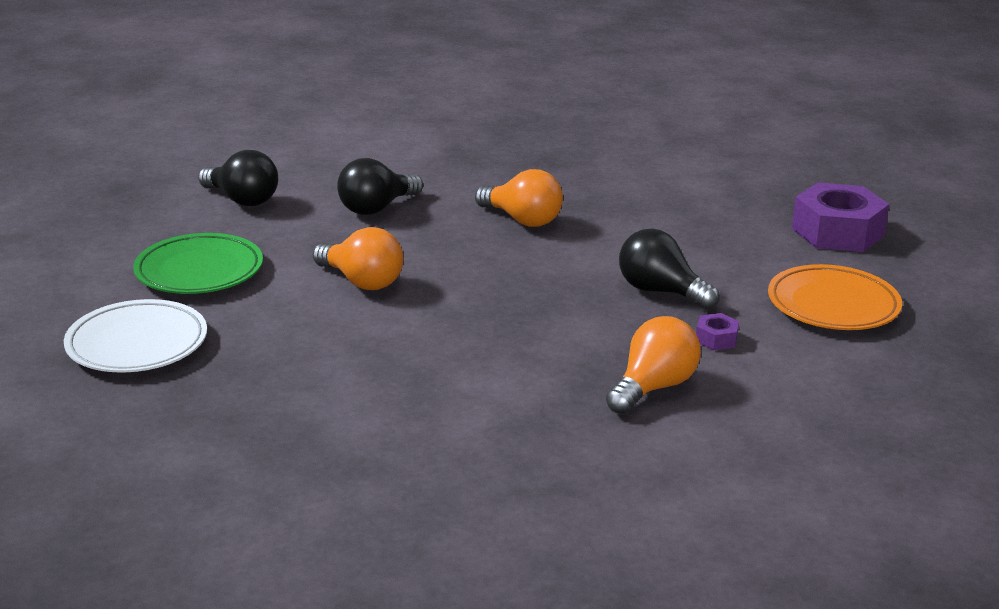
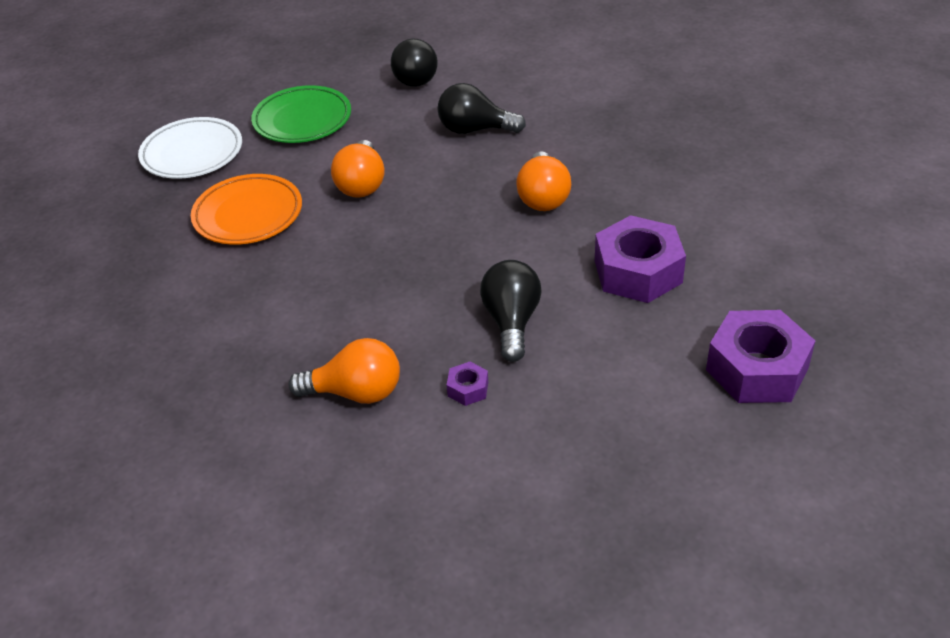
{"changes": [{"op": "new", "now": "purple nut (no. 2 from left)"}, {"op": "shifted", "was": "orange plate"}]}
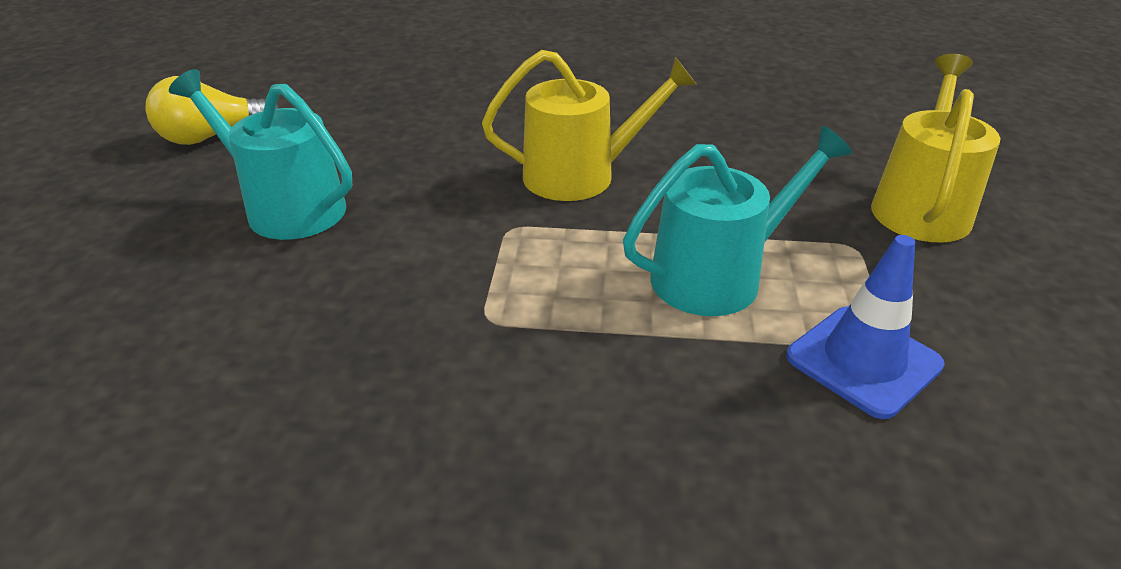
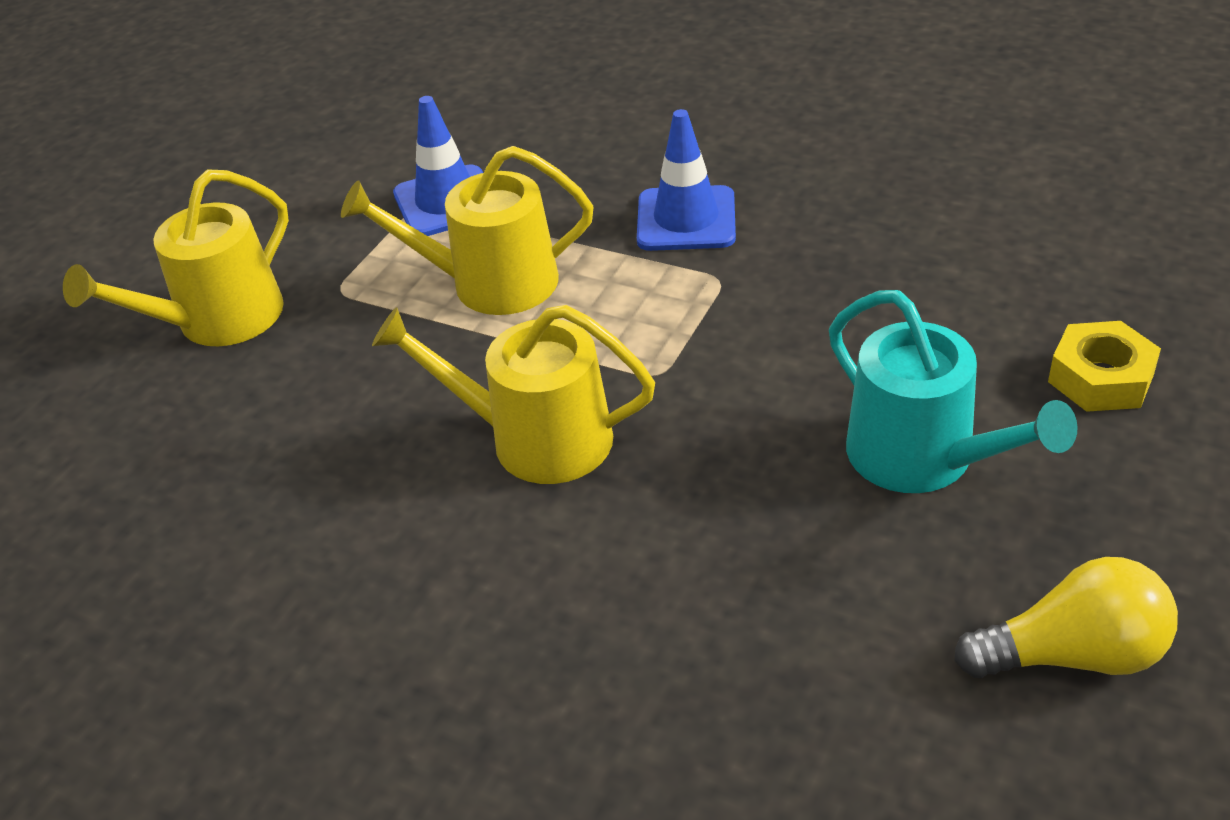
{"changes": [{"op": "new", "now": "blue traffic cone (no. 2 from left)"}, {"op": "new", "now": "yellow nut"}, {"op": "repainted", "was": "turquoise watering can (no. 2 from left)", "now": "yellow watering can (no. 2 from left)"}]}
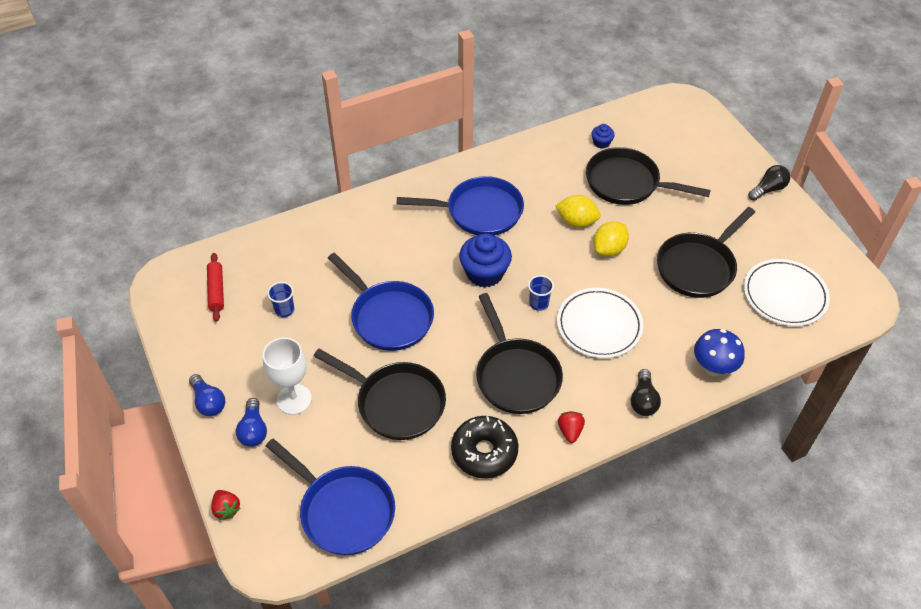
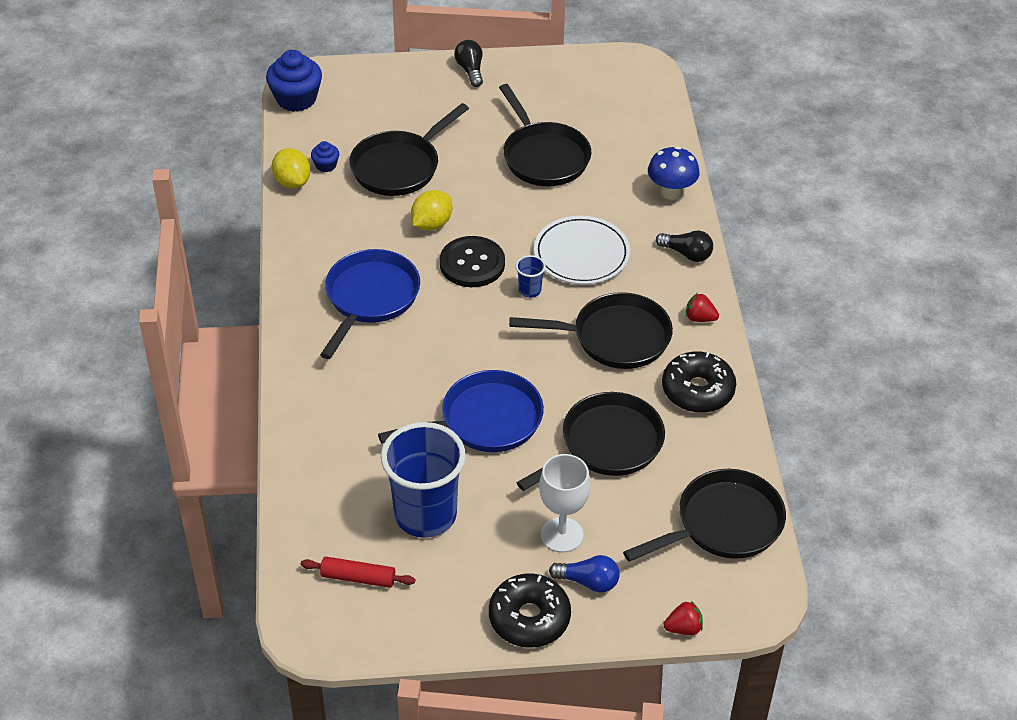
{"changes": [{"op": "gone", "was": "white plate (no. 2 from left)"}, {"op": "new", "now": "black button"}, {"op": "shifted", "was": "blue cupcake (no. 1 from left)"}, {"op": "shifted", "was": "yellow lemon (no. 2 from left in the first image)", "now": "yellow lemon (no. 1 from left)"}, {"op": "swapped", "was": "blue light bulb (no. 1 from left)", "now": "black donut (no. 1 from left)"}, {"op": "repainted", "was": "blue pan (no. 1 from left)", "now": "black pan (no. 5 from left)"}, {"op": "scaled", "was": "blue cup (no. 1 from left)", "ratio": 2.45}]}
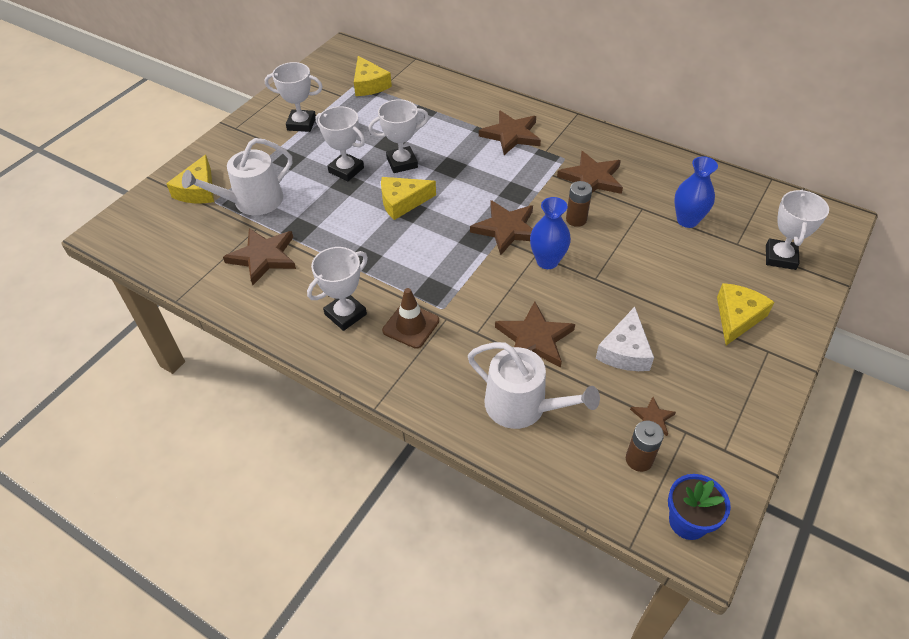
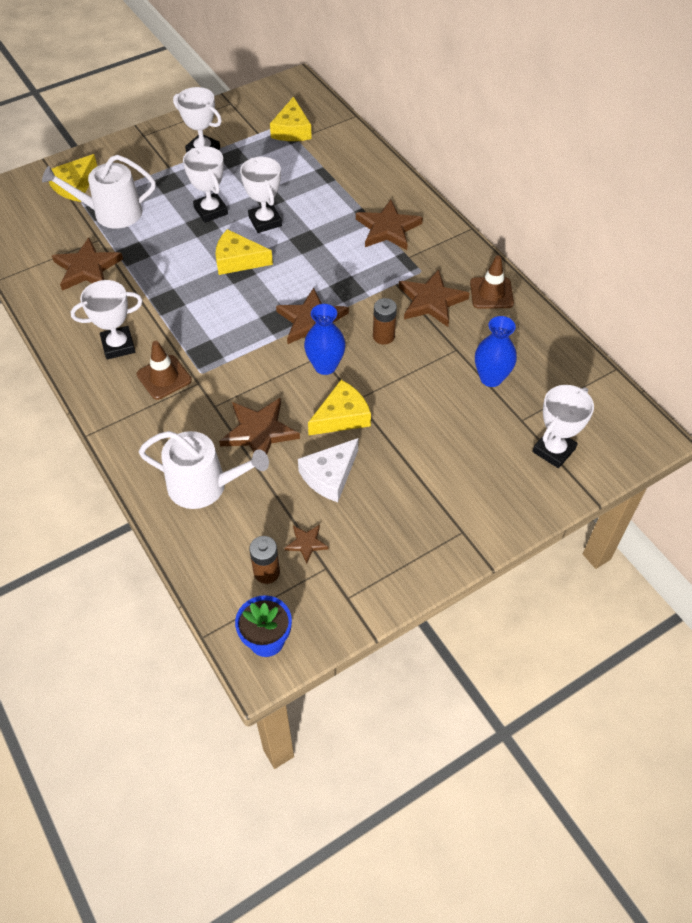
{"changes": [{"op": "new", "now": "brown traffic cone (no. 2 from left)"}, {"op": "shifted", "was": "yellow cheese (no. 4 from left)"}, {"op": "rotated", "was": "white trophy (no. 4 from left)", "clockwise": 60}, {"op": "rotated", "was": "white watering can (no. 2 from left)", "clockwise": -45}]}
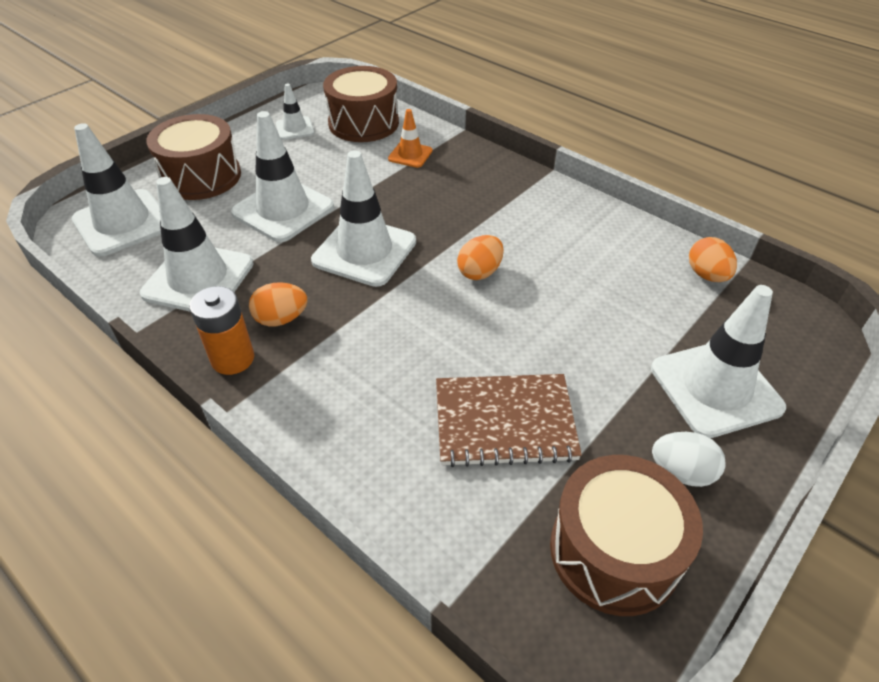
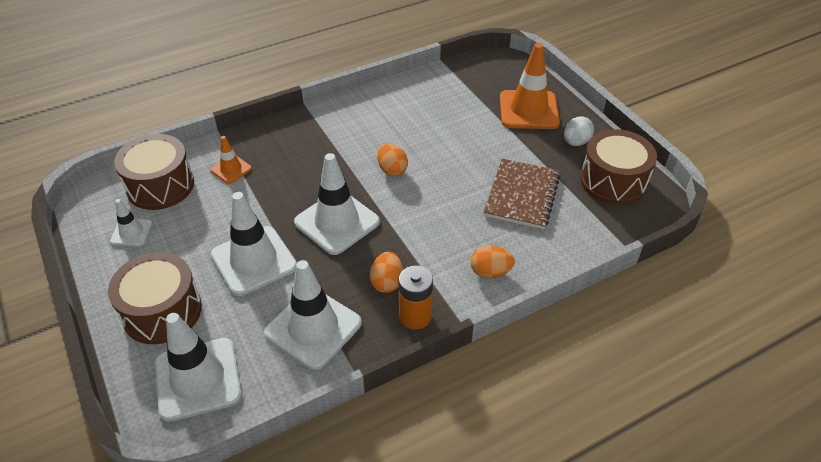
{"changes": [{"op": "shifted", "was": "orange egg (no. 3 from left)"}, {"op": "repainted", "was": "white traffic cone (no. 6 from left)", "now": "orange traffic cone (no. 2 from left)"}]}
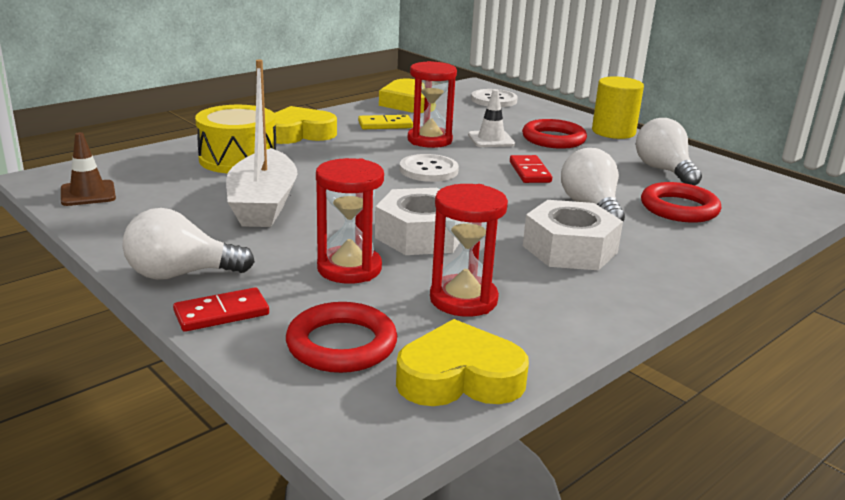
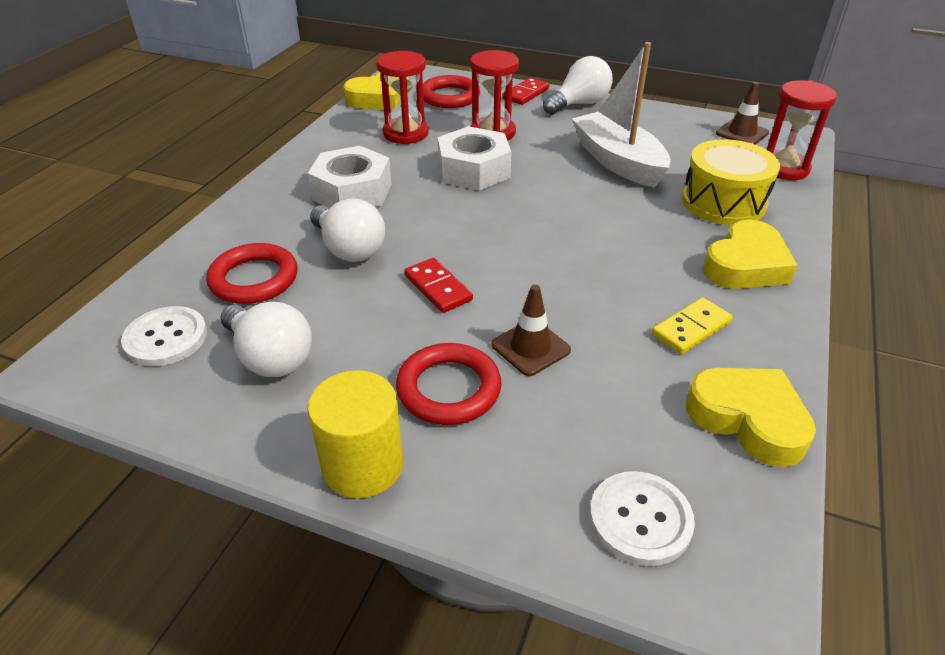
{"changes": [{"op": "shifted", "was": "white button (no. 1 from left)"}, {"op": "shifted", "was": "red hourglass (no. 2 from left in the first image)", "now": "red hourglass (no. 3 from left)"}, {"op": "repainted", "was": "white traffic cone", "now": "brown traffic cone (no. 1 from left)"}]}
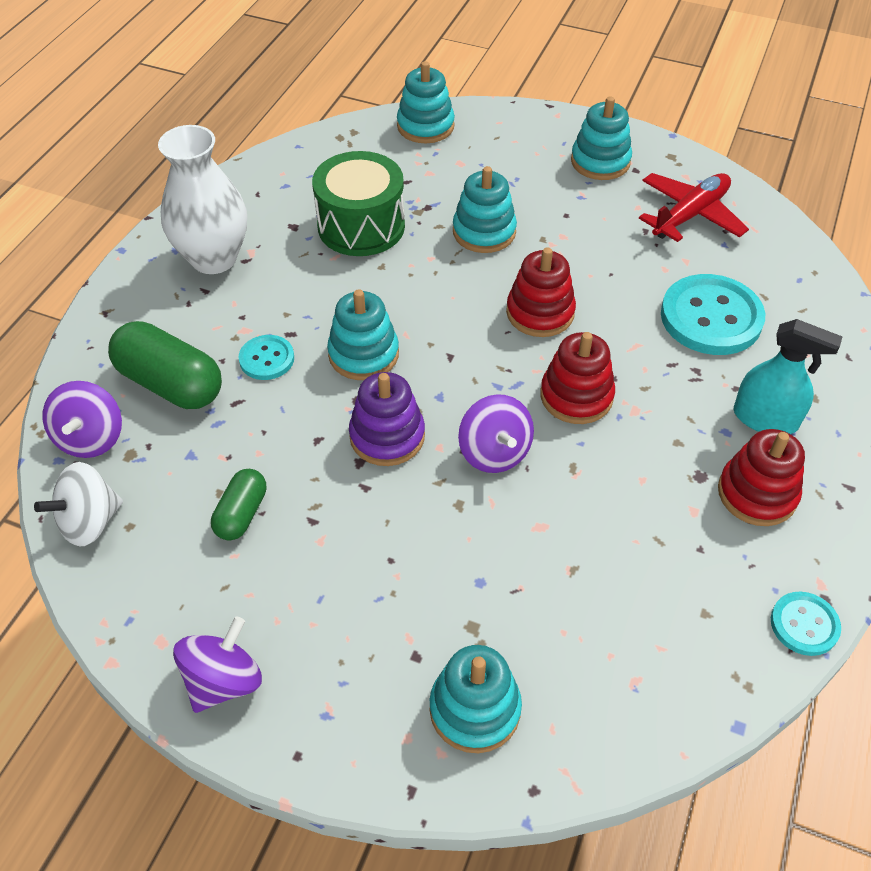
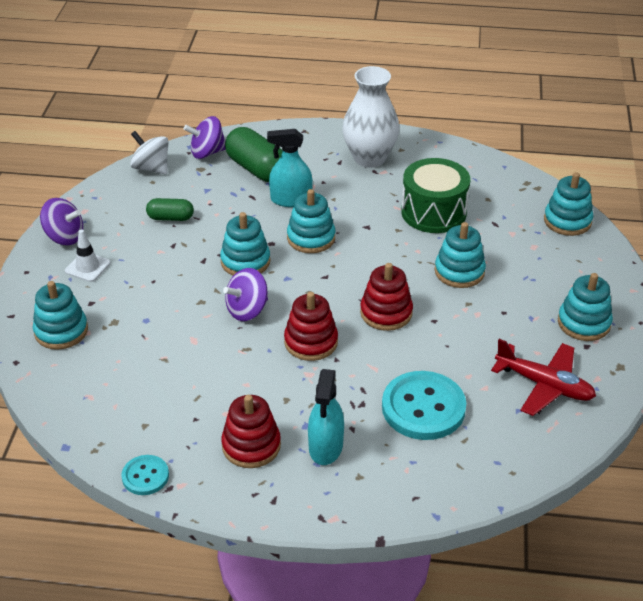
{"changes": [{"op": "new", "now": "white traffic cone"}, {"op": "swapped", "was": "turquoise button (no. 1 from left)", "now": "turquoise spray bottle (no. 1 from left)"}, {"op": "repainted", "was": "purple stacking toy", "now": "turquoise stacking toy (no. 2 from left)"}, {"op": "rotated", "was": "green capsule (no. 1 from left in the first image)", "clockwise": -60}]}
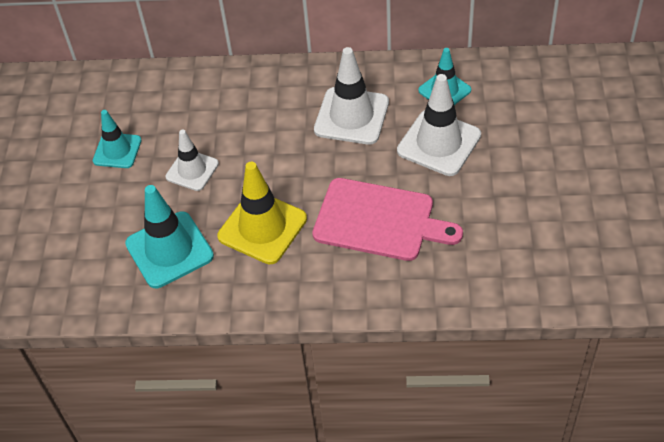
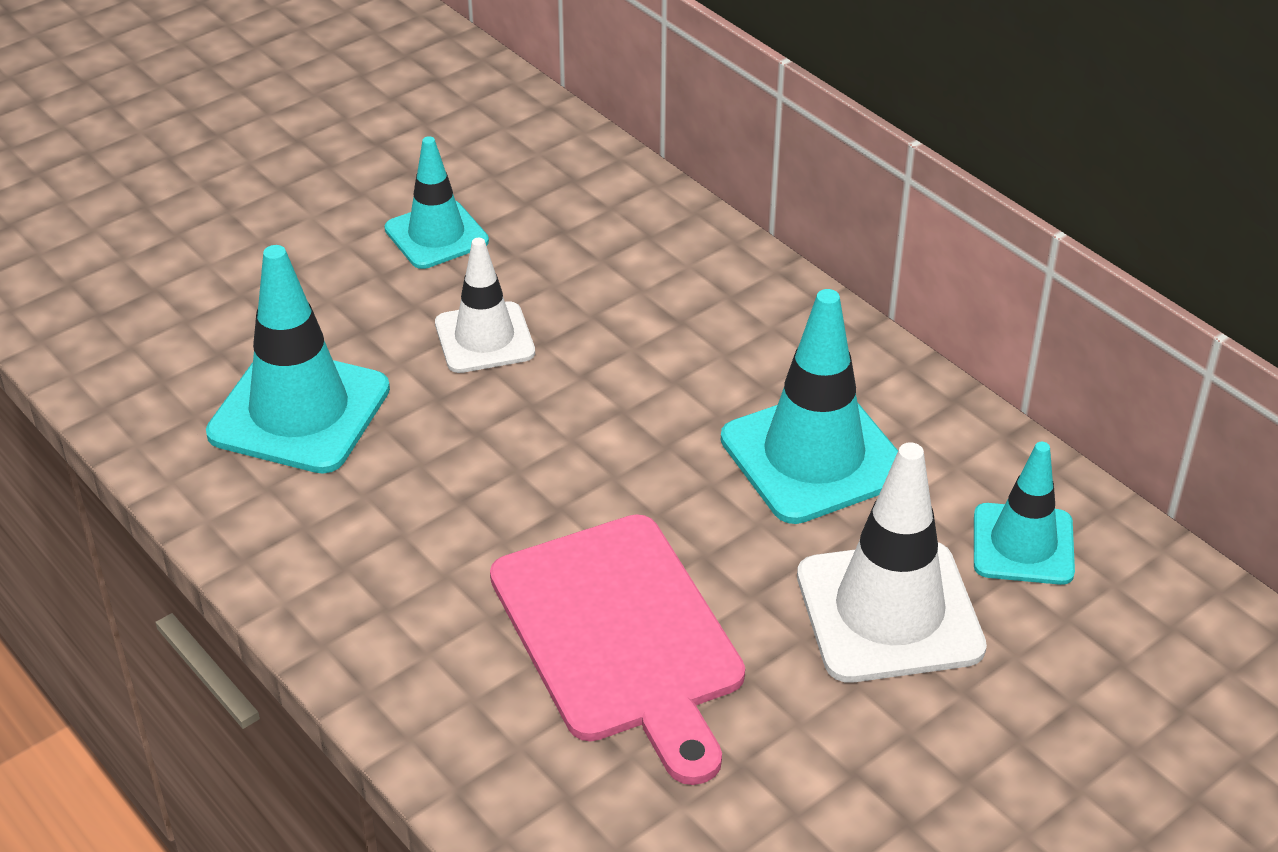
{"changes": [{"op": "gone", "was": "yellow traffic cone"}, {"op": "repainted", "was": "white traffic cone (no. 2 from left)", "now": "turquoise traffic cone (no. 3 from left)"}]}
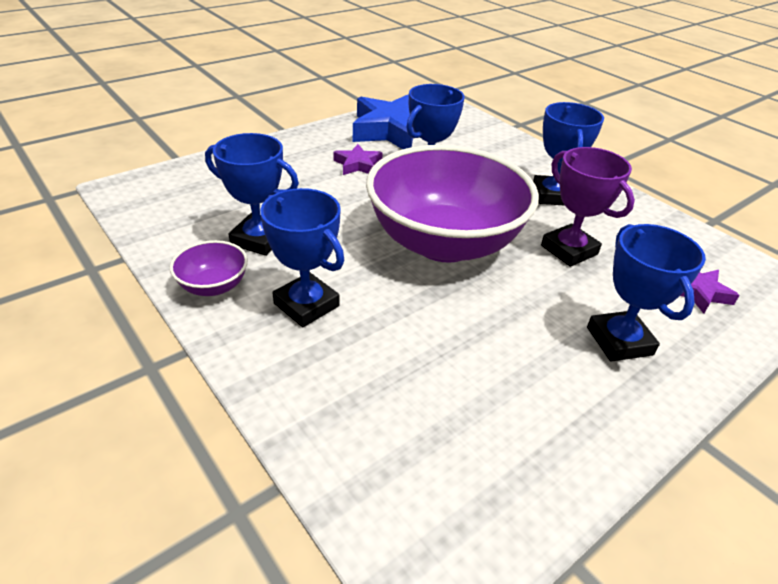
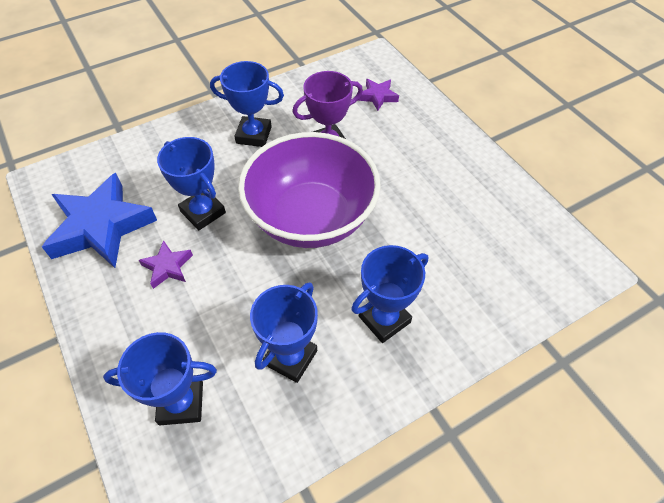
{"changes": [{"op": "gone", "was": "purple bowl (no. 1 from left)"}, {"op": "shifted", "was": "blue trophy (no. 5 from left in the first image)", "now": "blue trophy (no. 1 from left)"}]}
